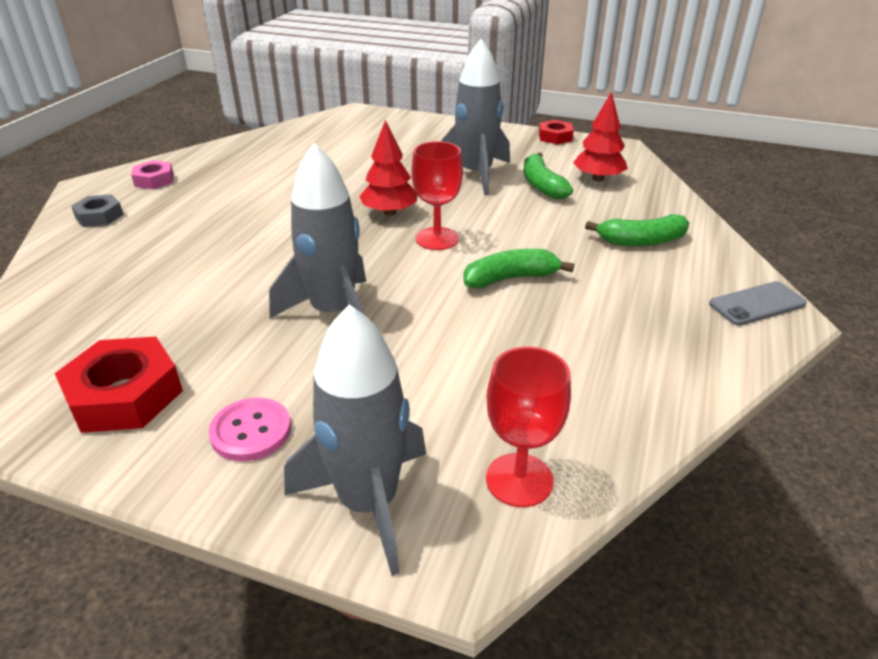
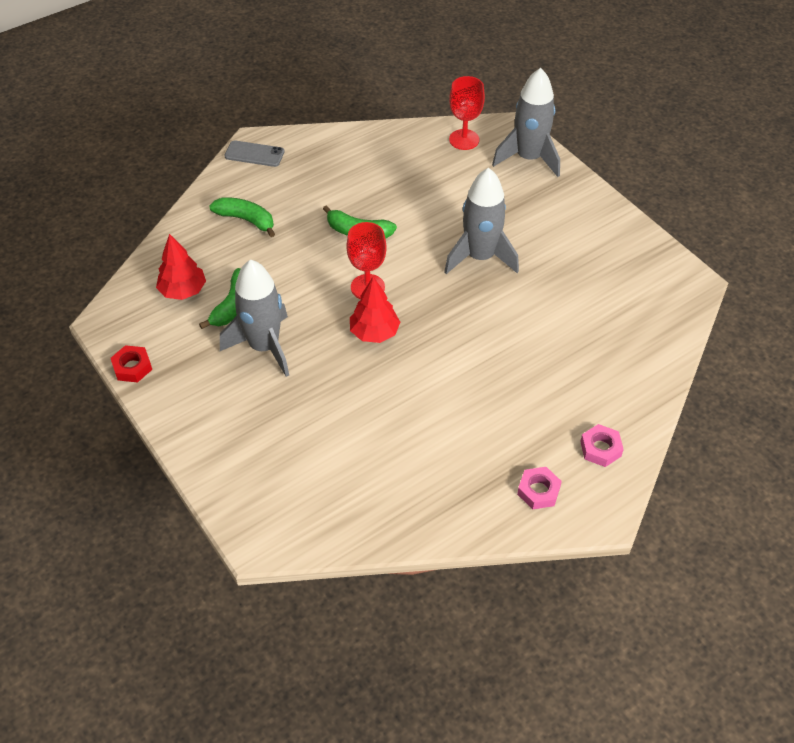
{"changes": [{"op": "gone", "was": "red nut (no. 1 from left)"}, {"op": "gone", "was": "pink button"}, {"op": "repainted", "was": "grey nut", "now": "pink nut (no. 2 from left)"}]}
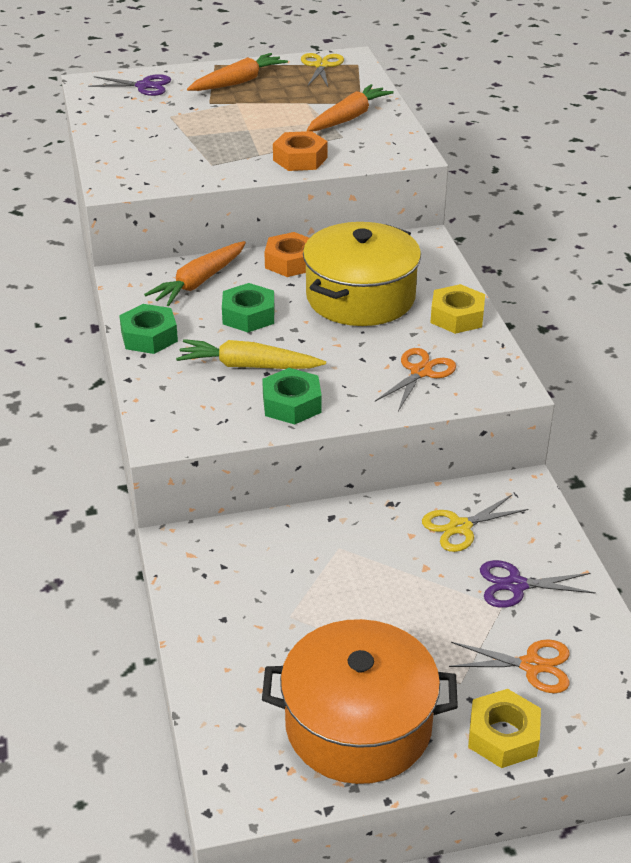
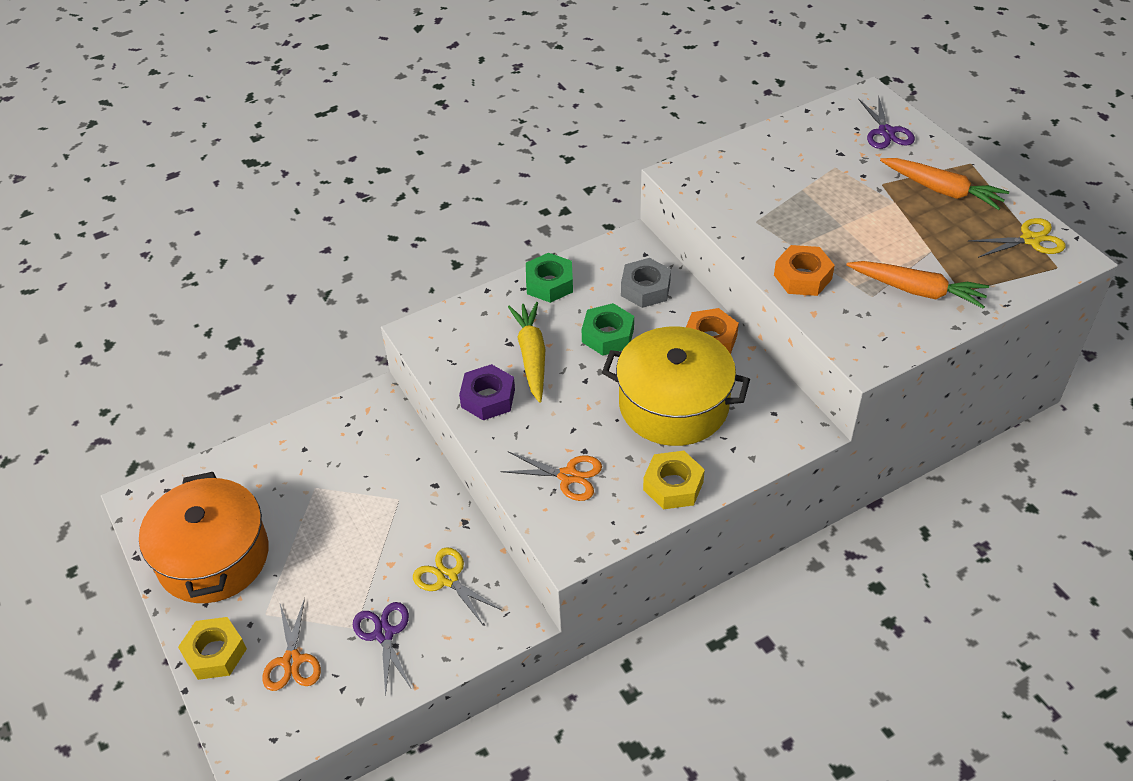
{"changes": [{"op": "swapped", "was": "orange carrot (no. 1 from left)", "now": "grey nut"}, {"op": "repainted", "was": "green nut (no. 3 from left)", "now": "purple nut"}]}
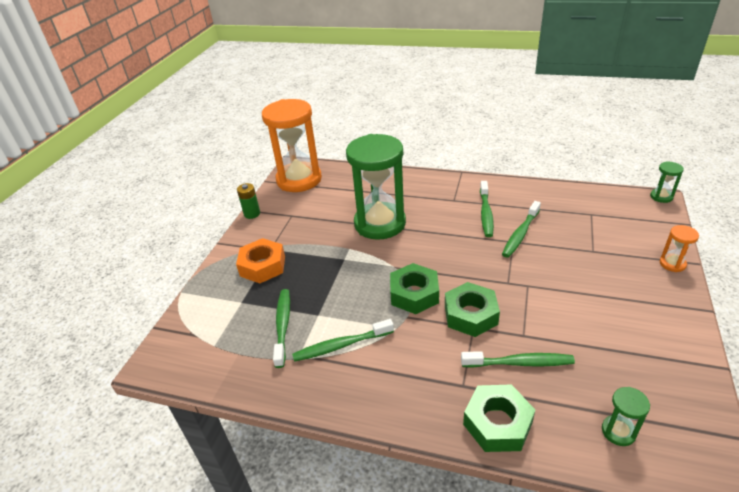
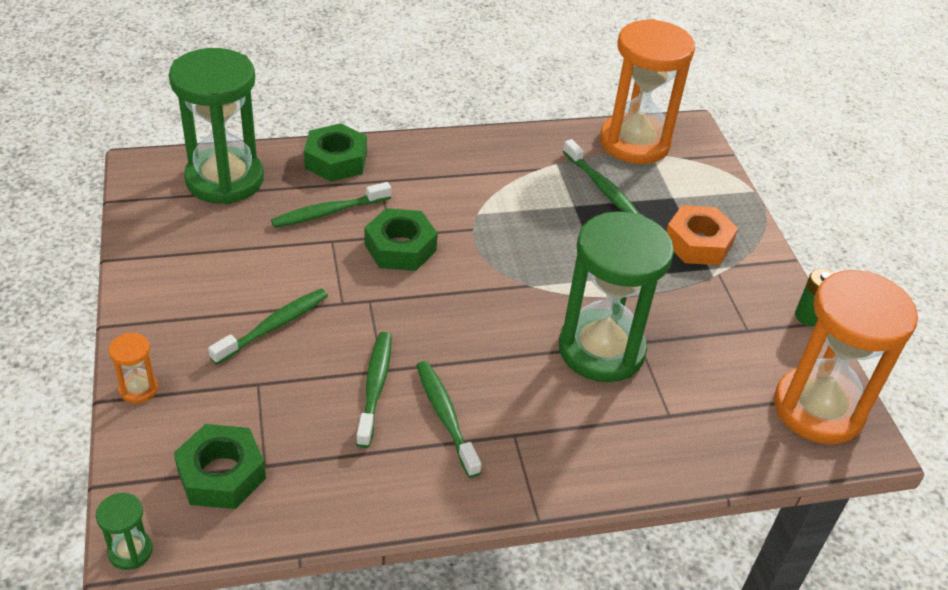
{"changes": [{"op": "new", "now": "orange hourglass (no. 2 from left)"}, {"op": "shifted", "was": "green toothbrush (no. 2 from left in the first image)", "now": "green toothbrush (no. 1 from left)"}, {"op": "shifted", "was": "green nut (no. 1 from left)"}, {"op": "scaled", "was": "green hourglass (no. 2 from left)", "ratio": 2.48}]}
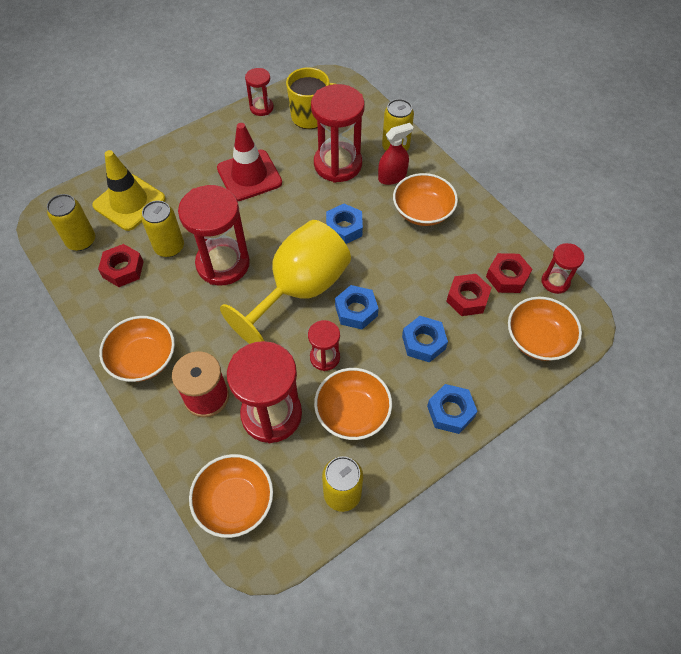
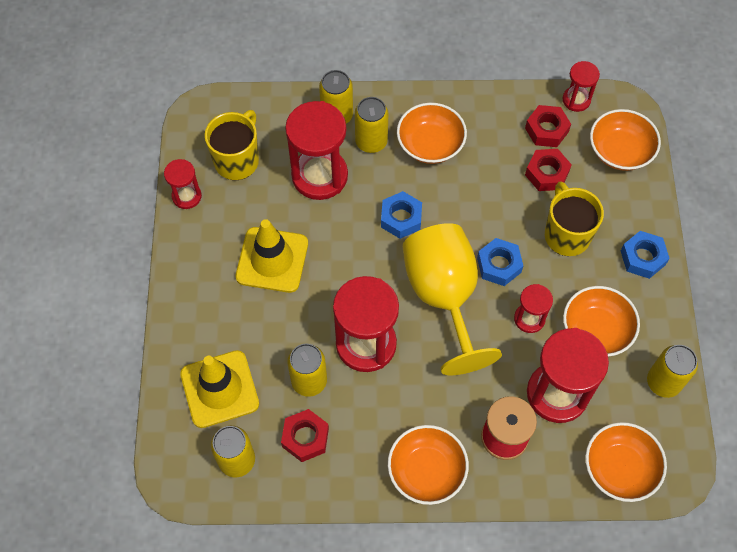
{"changes": [{"op": "swapped", "was": "red spray bottle", "now": "yellow can (no. 4 from left)"}, {"op": "swapped", "was": "blue nut (no. 3 from left)", "now": "yellow mug (no. 2 from left)"}, {"op": "repainted", "was": "red traffic cone", "now": "yellow traffic cone (no. 2 from left)"}]}
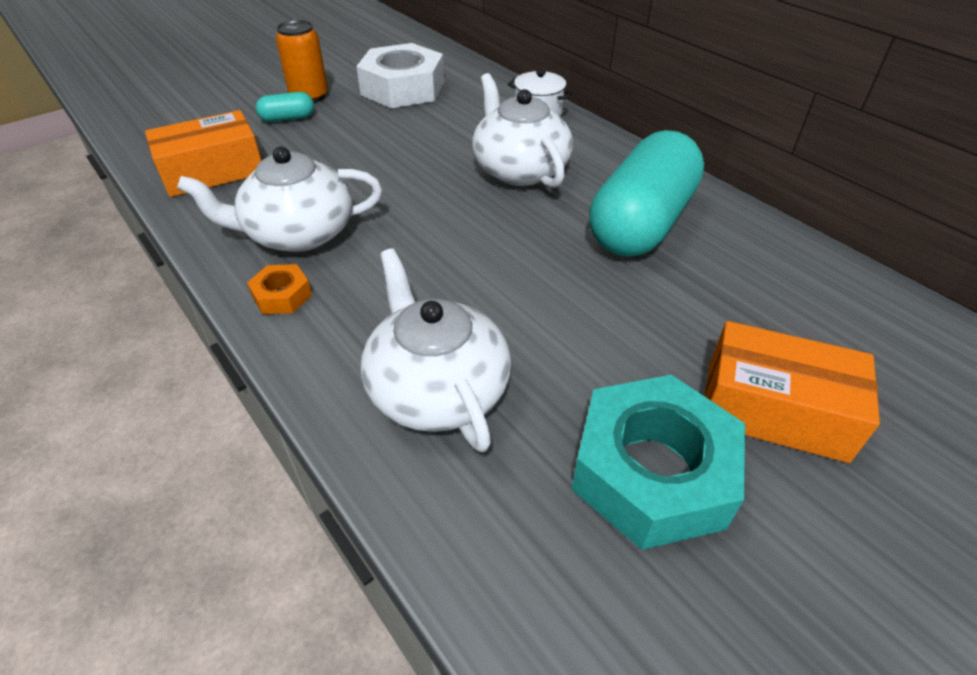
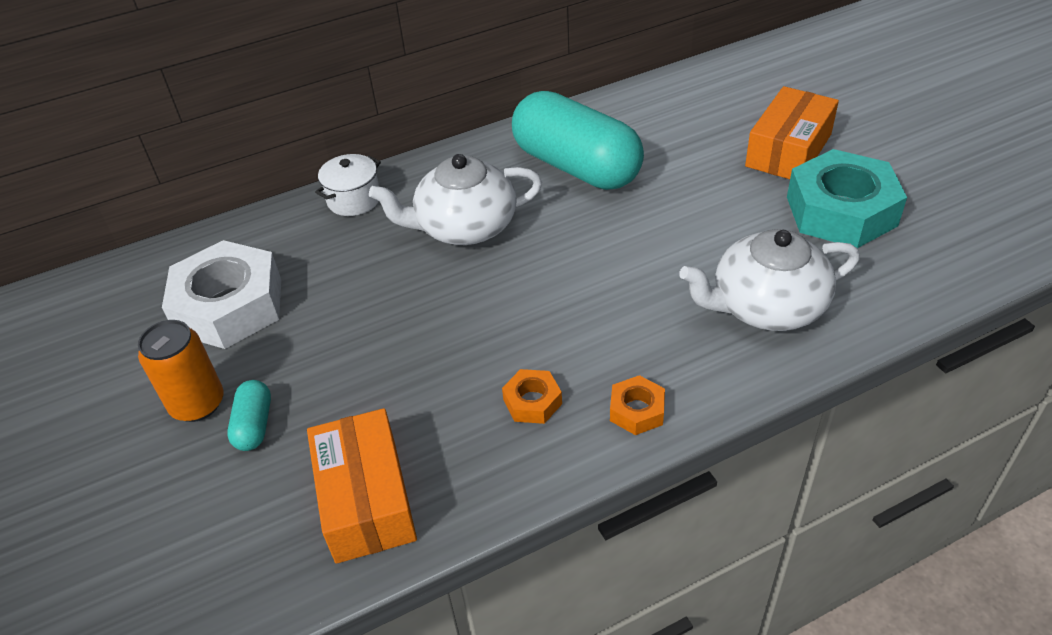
{"changes": [{"op": "swapped", "was": "white teapot (no. 1 from left)", "now": "orange nut (no. 1 from left)"}]}
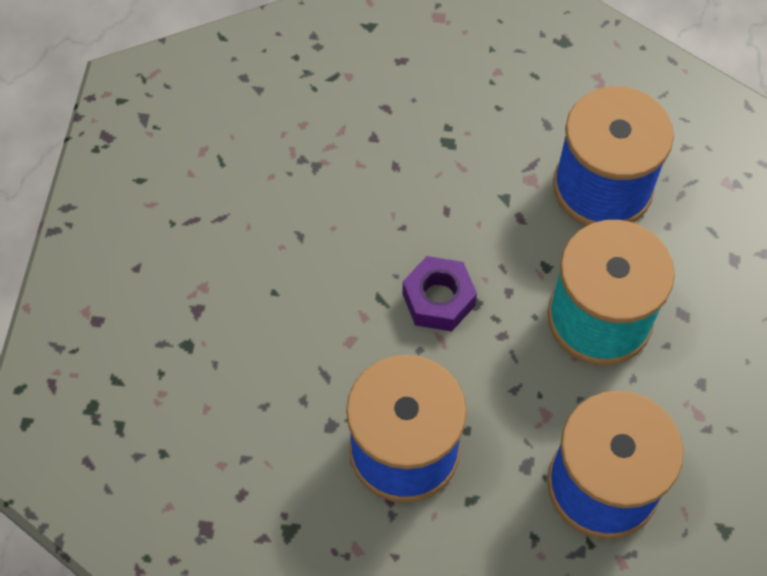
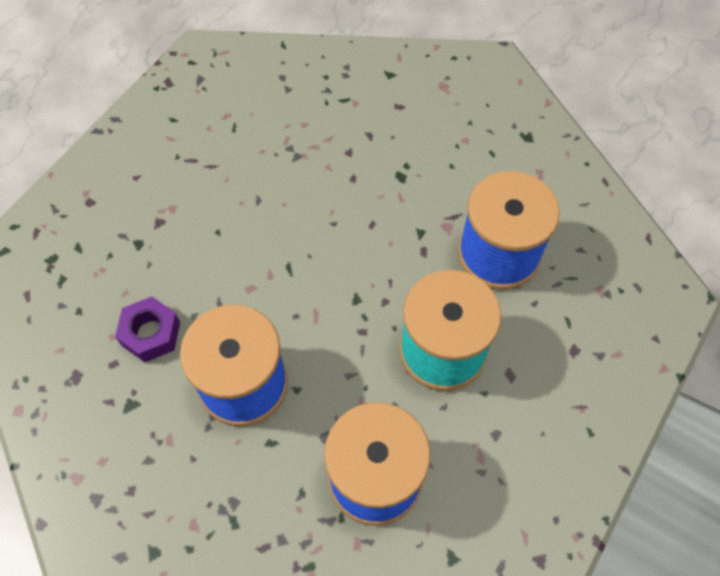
{"changes": [{"op": "shifted", "was": "purple nut"}]}
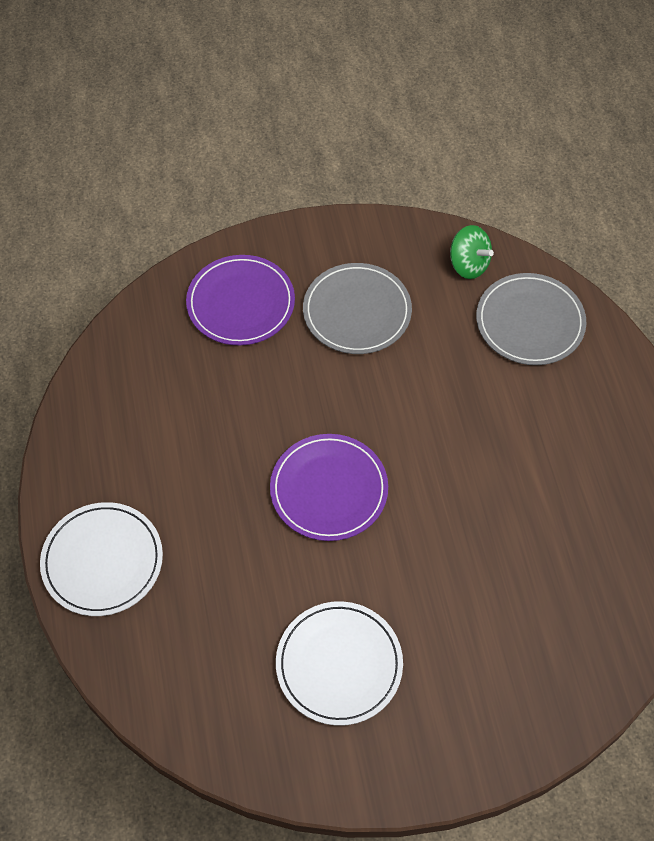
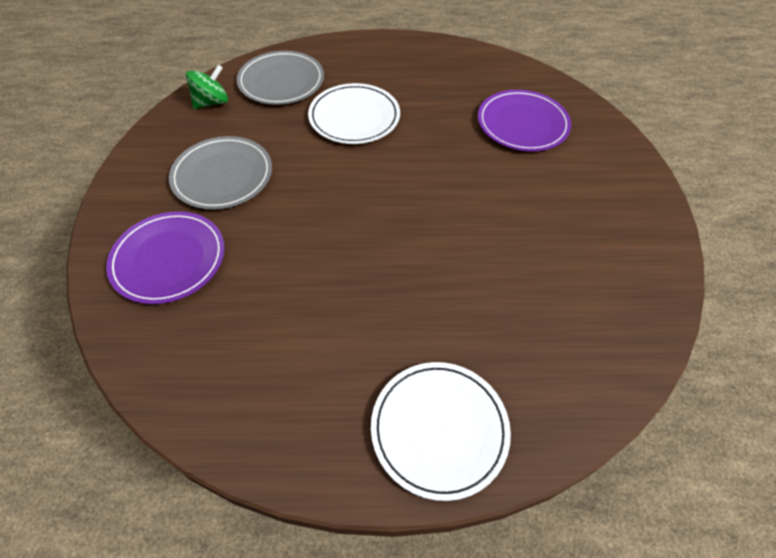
{"changes": [{"op": "shifted", "was": "purple plate (no. 2 from left)"}, {"op": "shifted", "was": "white plate (no. 2 from left in the first image)", "now": "white plate (no. 1 from left)"}]}
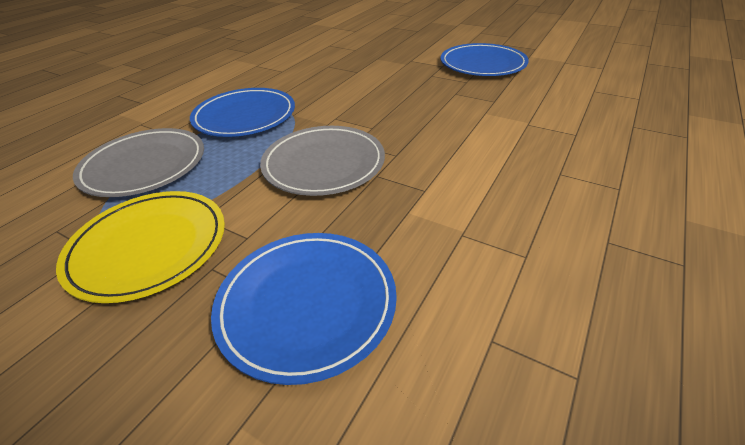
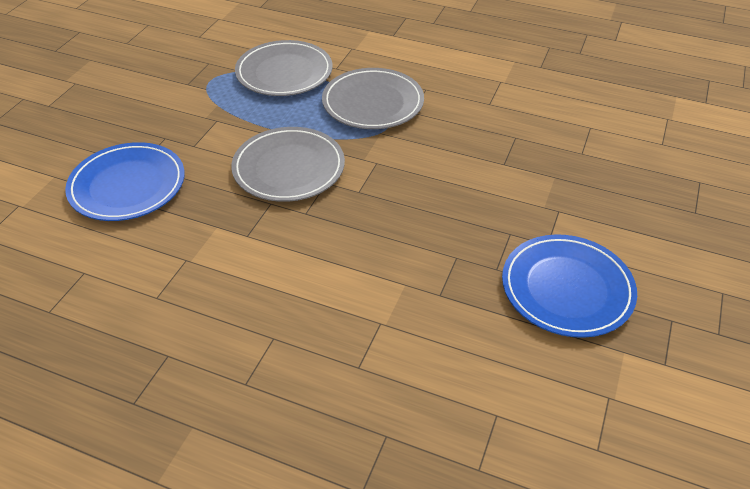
{"changes": [{"op": "gone", "was": "yellow plate"}, {"op": "repainted", "was": "blue plate (no. 1 from left)", "now": "grey plate (no. 3 from left)"}]}
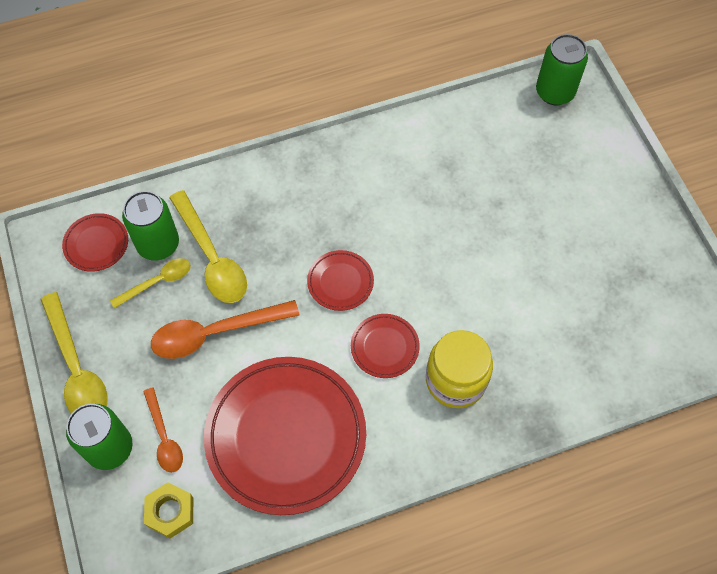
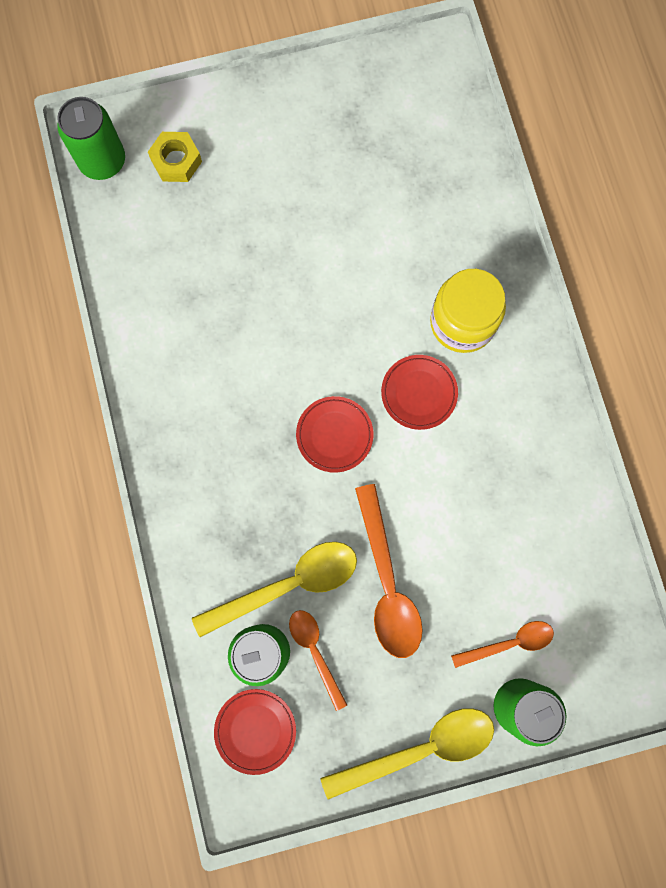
{"changes": [{"op": "gone", "was": "red plate (no. 2 from left)"}, {"op": "shifted", "was": "yellow nut"}, {"op": "repainted", "was": "yellow spoon (no. 2 from left)", "now": "orange spoon (no. 1 from left)"}]}
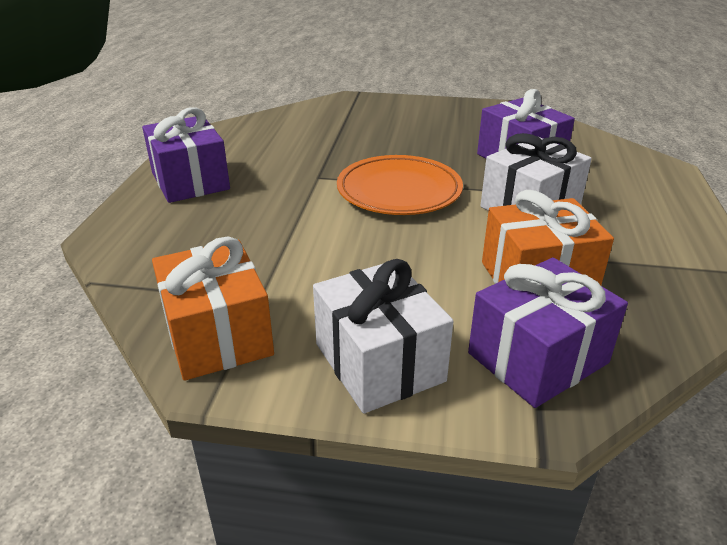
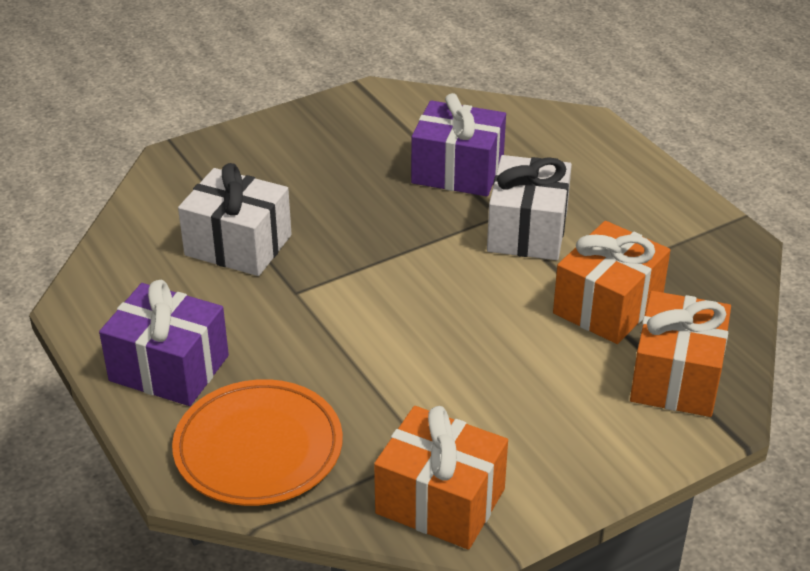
{"changes": [{"op": "shifted", "was": "white gift (no. 1 from left)"}, {"op": "shifted", "was": "orange plate"}, {"op": "repainted", "was": "purple gift (no. 3 from left)", "now": "orange gift (no. 3 from left)"}]}
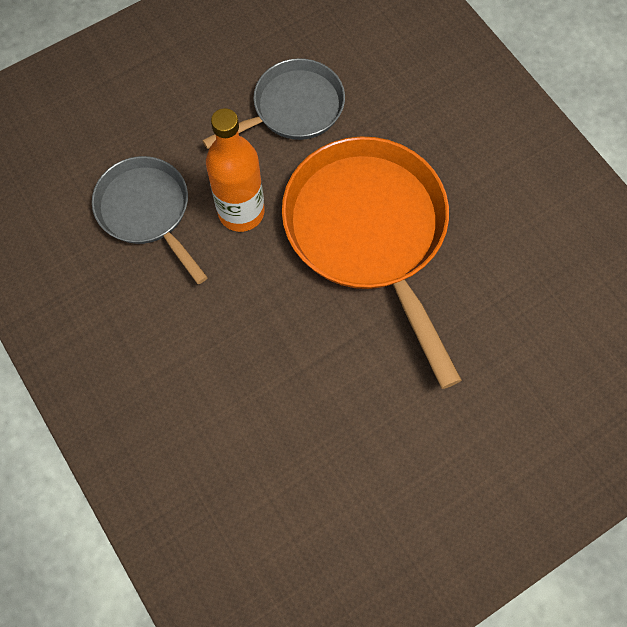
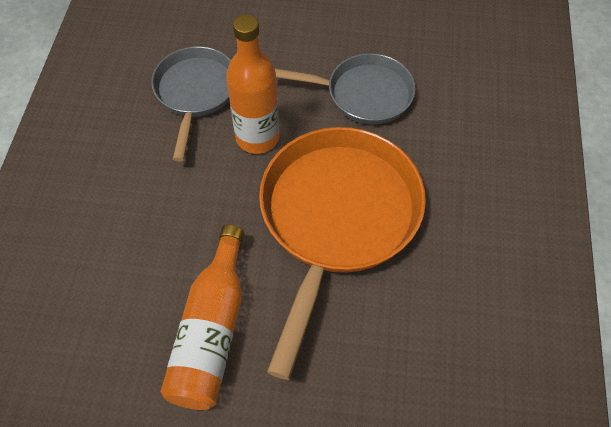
{"changes": [{"op": "new", "now": "orange bottle (no. 1 from left)"}]}
